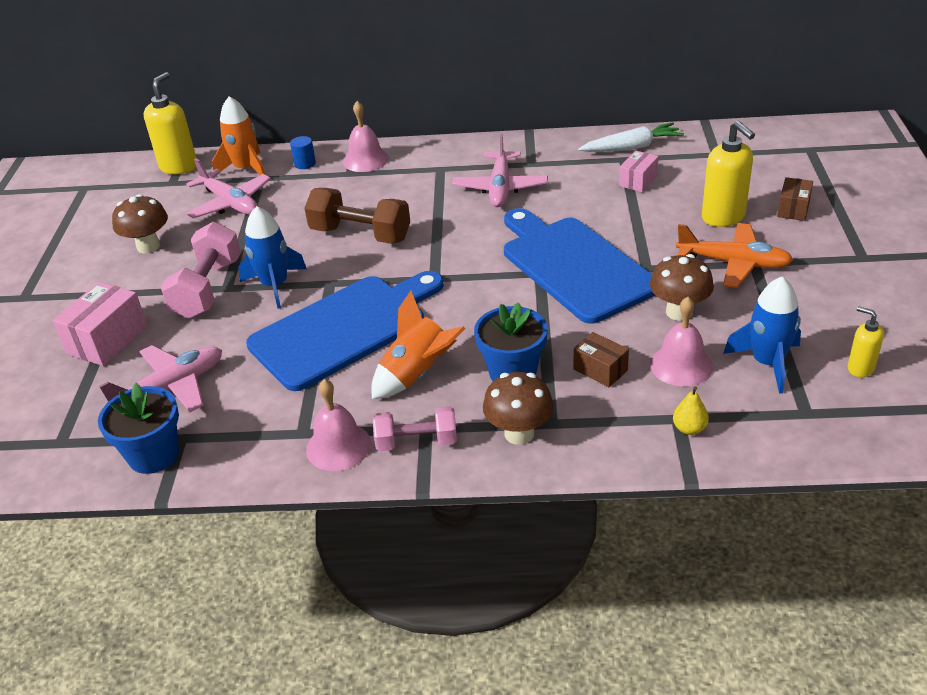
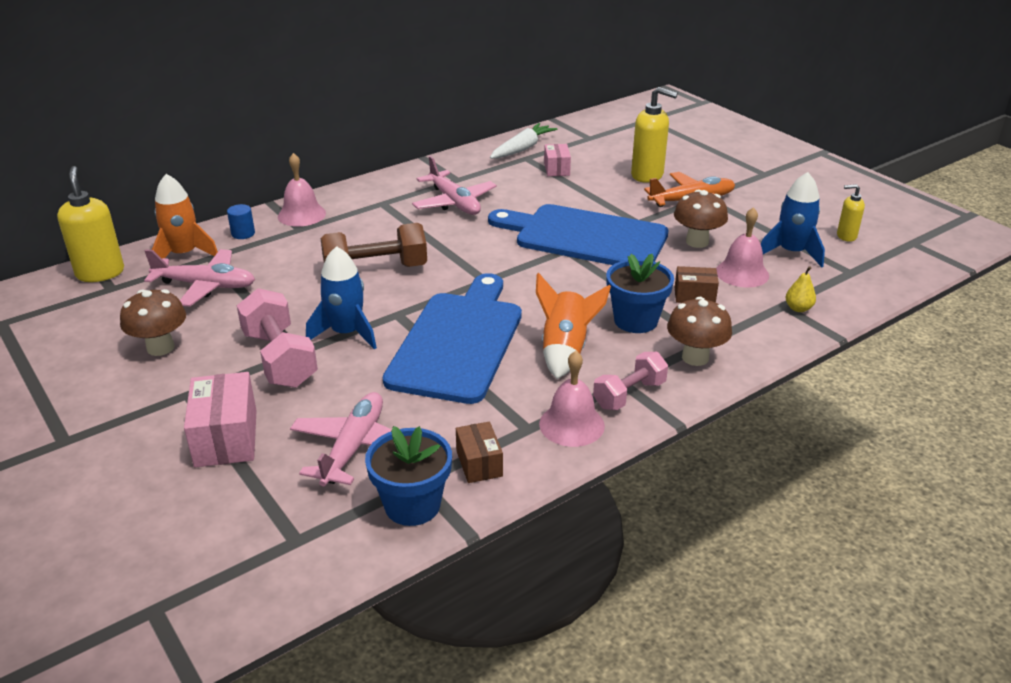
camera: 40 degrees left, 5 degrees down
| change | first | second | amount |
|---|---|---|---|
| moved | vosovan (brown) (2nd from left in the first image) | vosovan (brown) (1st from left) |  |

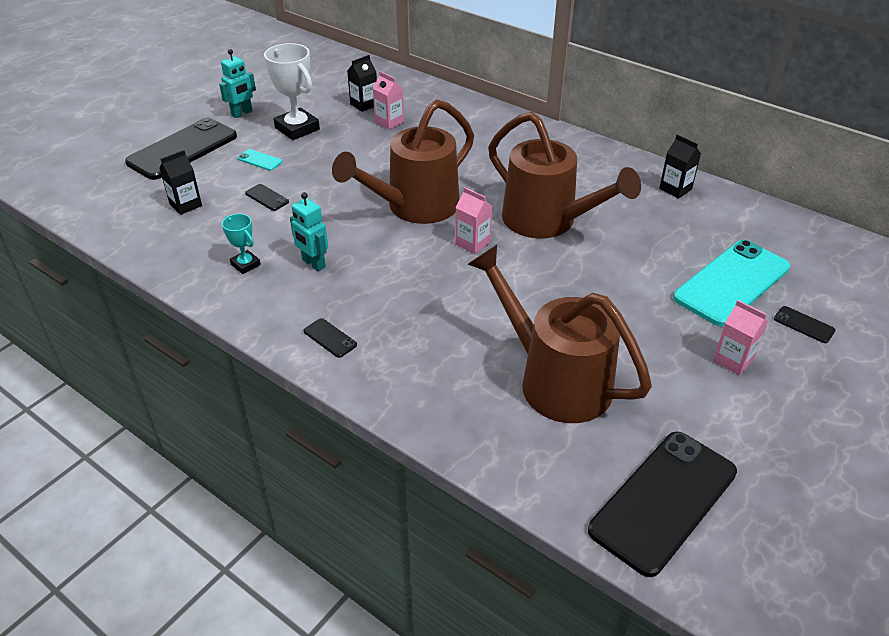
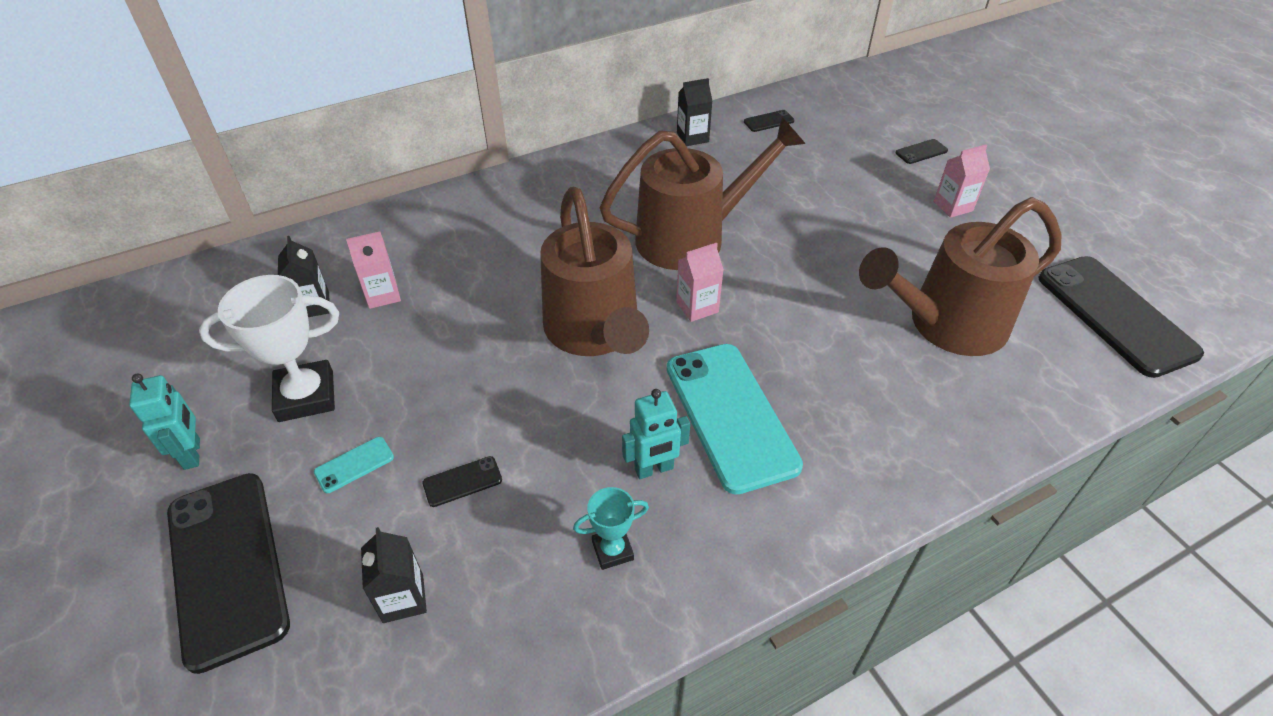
camera: 65 degrees left, 5 degrees up
| change | first | second | amount |
|---|---|---|---|
| moved | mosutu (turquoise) (2nd from left) |  |  |
| moved | mosutu (black) (3rd from left) |  |  |

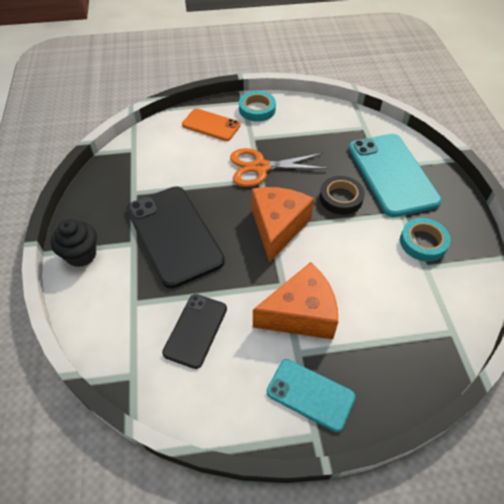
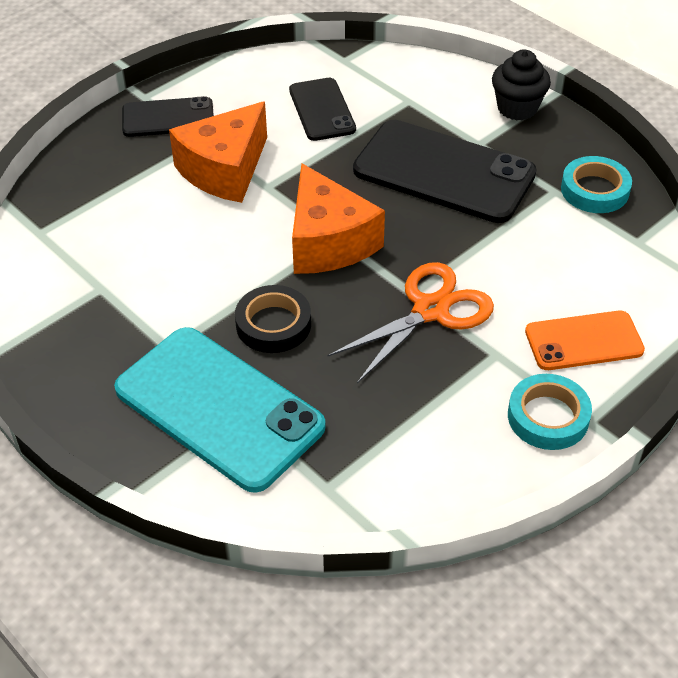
camera: 145 degrees right, 5 degrees down
| change | first | second | amount |
|---|---|---|---|
| moved | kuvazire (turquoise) (2nd from left) |  |  |
| recoloured | mosutu (turquoise) (1st from left) | mosutu (black) (1st from left) |  |

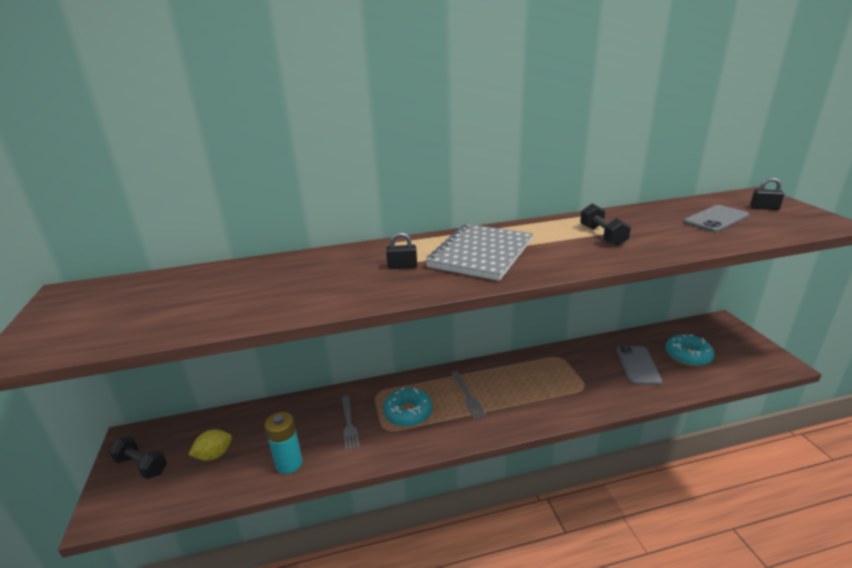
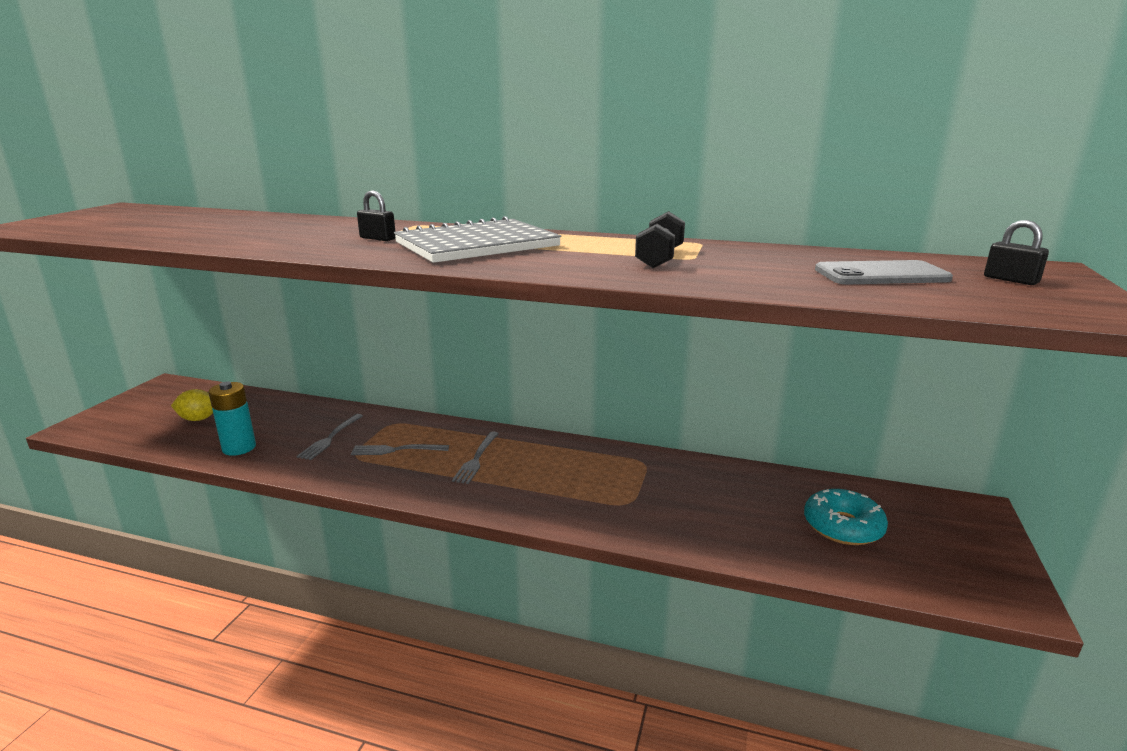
camera: 30 degrees right, 5 degrees down
| change | first | second | amount |
|---|---|---|---|
| removed | mosutu (grey) (1st from left) |  |  |
| replaced | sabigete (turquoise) (1st from left) | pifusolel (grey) (2nd from left) |  |
| removed | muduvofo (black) (1st from left) |  |  |

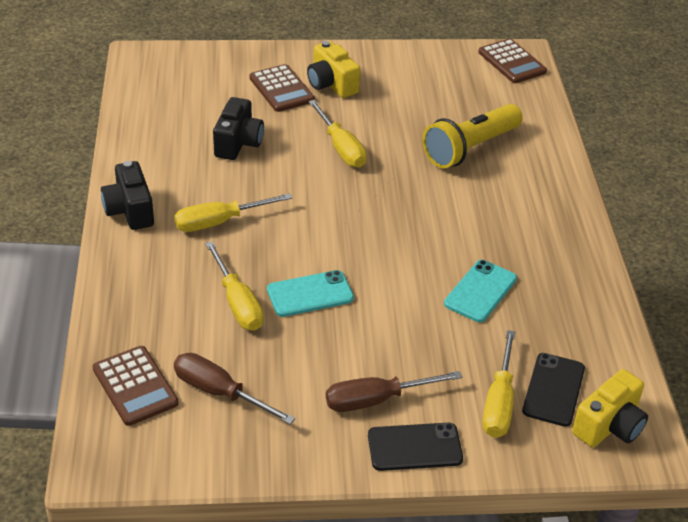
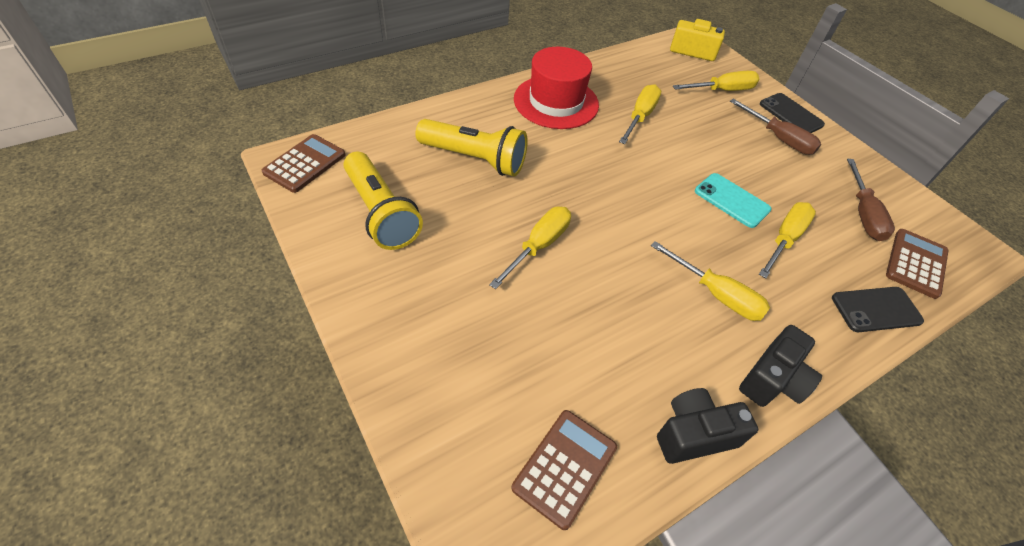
camera: 120 degrees left, 10 degrees up
| change | first | second | amount |
|---|---|---|---|
| removed | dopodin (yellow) (1st from left) |  |  |
| moved | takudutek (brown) (2nd from left) |  |  |
| moved | dopodin (black) (2nd from left in the first image) | dopodin (black) (1st from left) |  |
| replaced | mosutu (turquoise) (2nd from left) | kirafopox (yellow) (2nd from left) |  |
| moved | mosutu (black) (2nd from left) |  |  |
| added |  | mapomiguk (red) |  |
| added |  | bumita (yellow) (1st from left) |  |

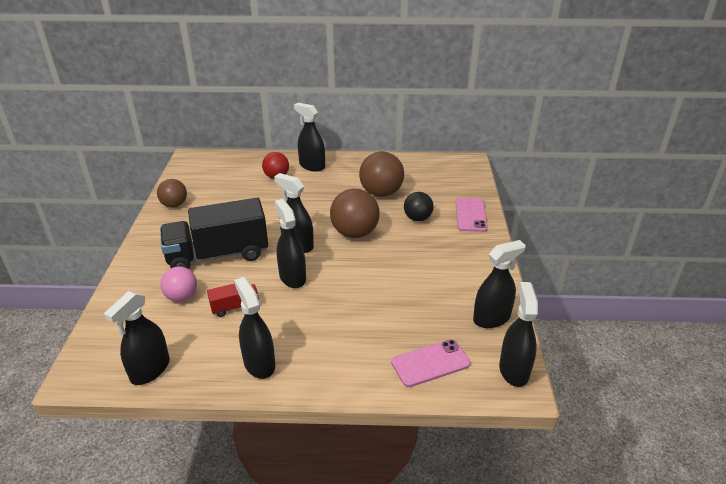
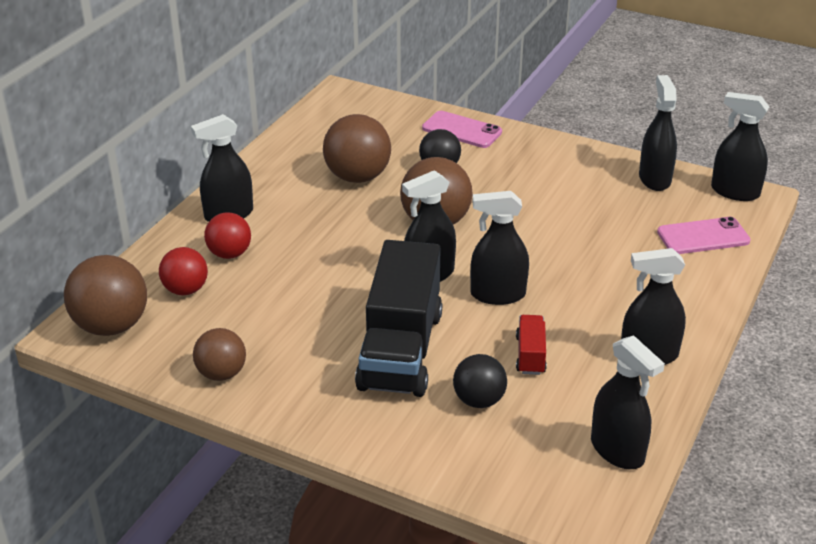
camera: 65 degrees left, 0 degrees up
| change | first | second | amount |
|---|---|---|---|
| recoloured | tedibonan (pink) | tedibonan (black) (2nd from left) |  |
| turned | mosutu (pink) (1st from left in the first image) | mosutu (pink) (2nd from left) | 75 degrees clockwise |
| added |  | tedibonan (red) (1st from left) |  |
| added |  | tedibonan (brown) (1st from left) |  |

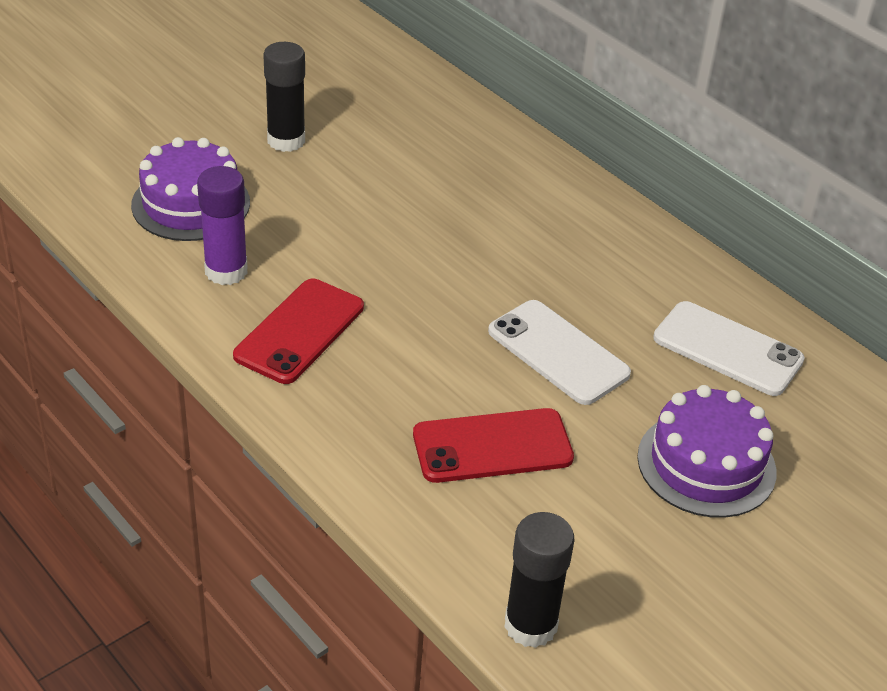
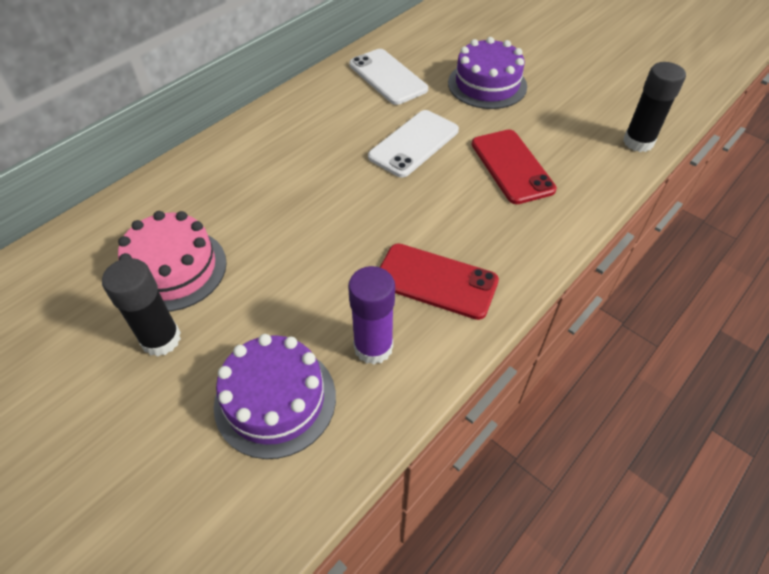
camera: 95 degrees left, 10 degrees up
| change | first | second | amount |
|---|---|---|---|
| turned | mosutu (white) (2nd from left in the first image) | mosutu (white) (1st from left) | 60 degrees counterclockwise |
| added |  | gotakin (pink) |  |

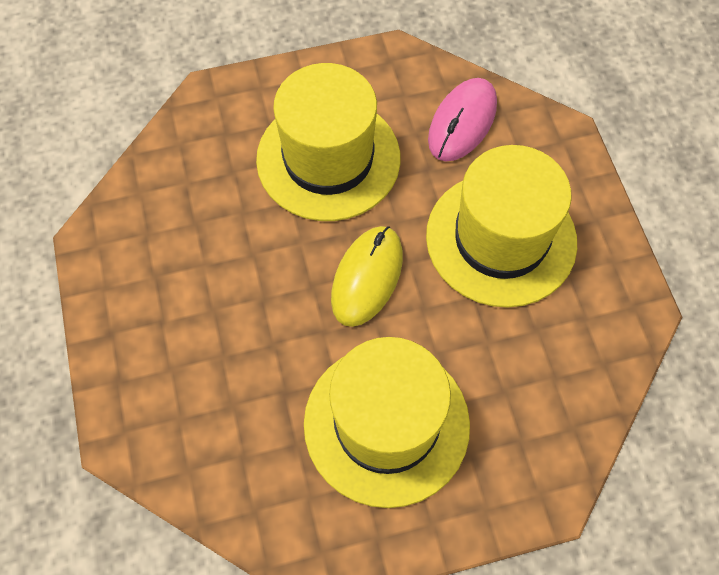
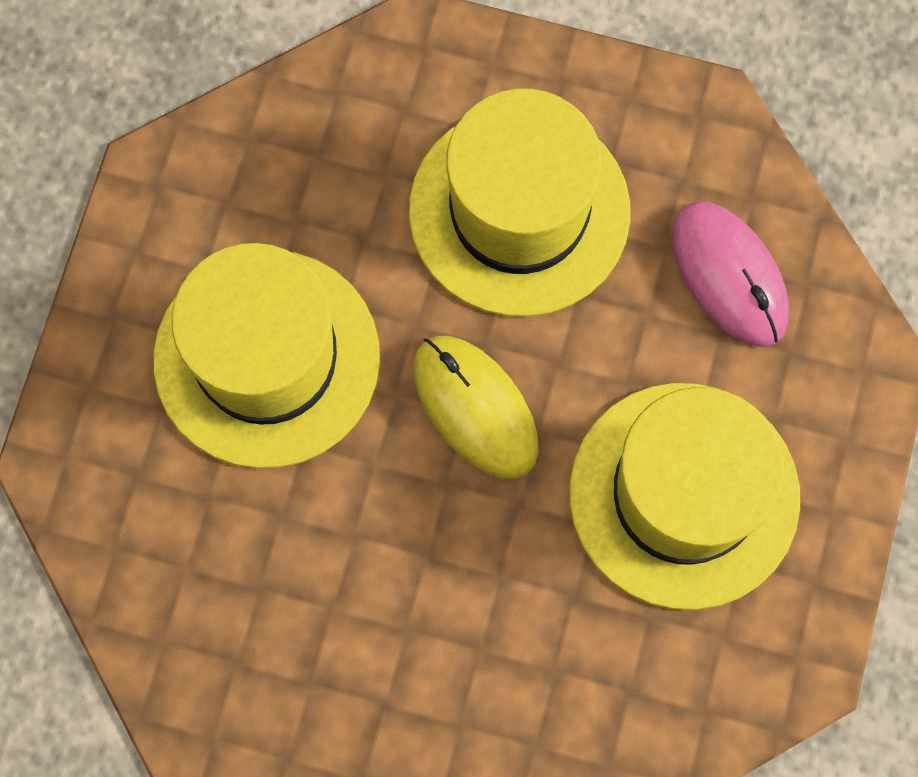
camera: 60 degrees left, 10 degrees up
| change | first | second | amount |
|---|---|---|---|
| moved | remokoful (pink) |  |  |

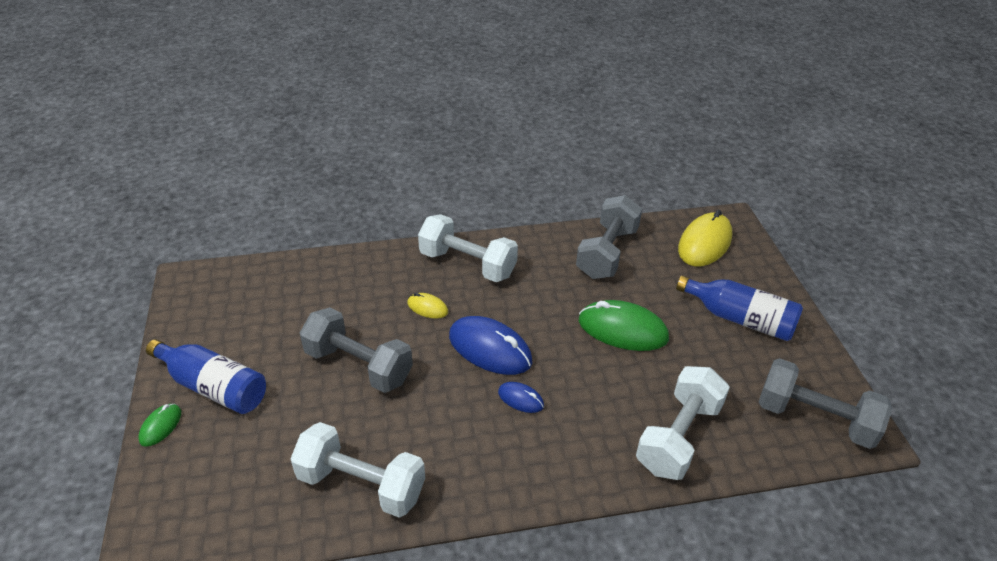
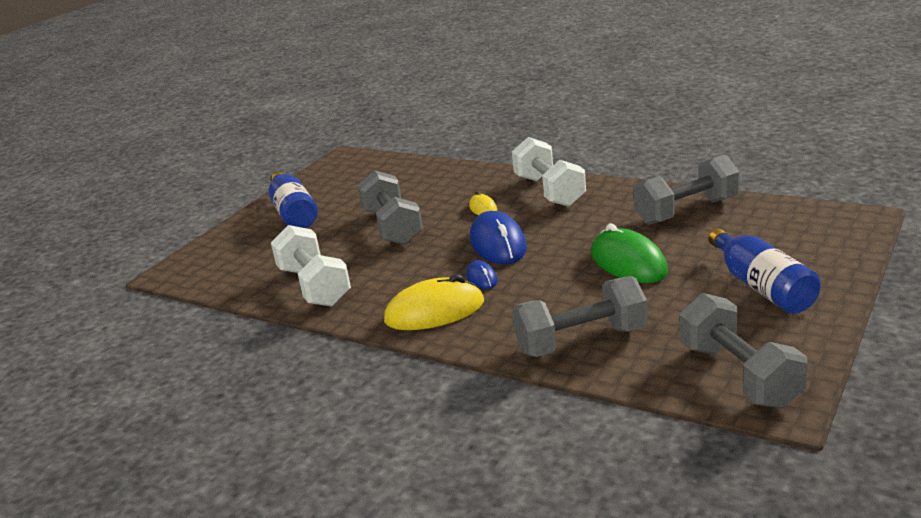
camera: 45 degrees right, 15 degrees down
| change | first | second | amount |
|---|---|---|---|
| moved | remokoful (yellow) (2nd from left in the first image) | remokoful (yellow) (1st from left) |  |
| recoloured | muduvofo (white) (3rd from left) | muduvofo (grey) (2nd from left) |  |
| removed | remokoful (green) (1st from left) |  |  |

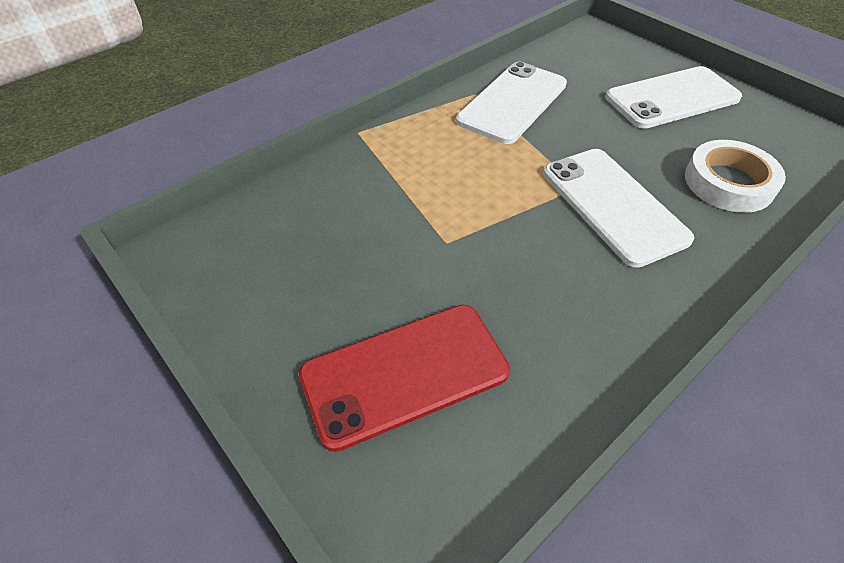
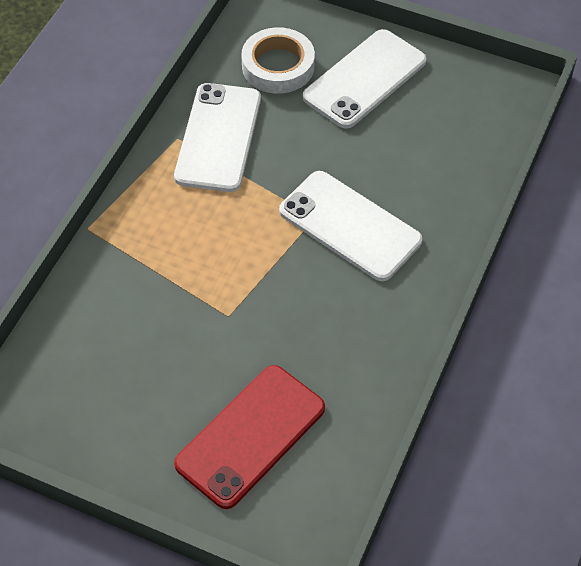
camera: 25 degrees left, 5 degrees up
| change | first | second | amount |
|---|---|---|---|
| moved | kuvazire (white) |  |  |

